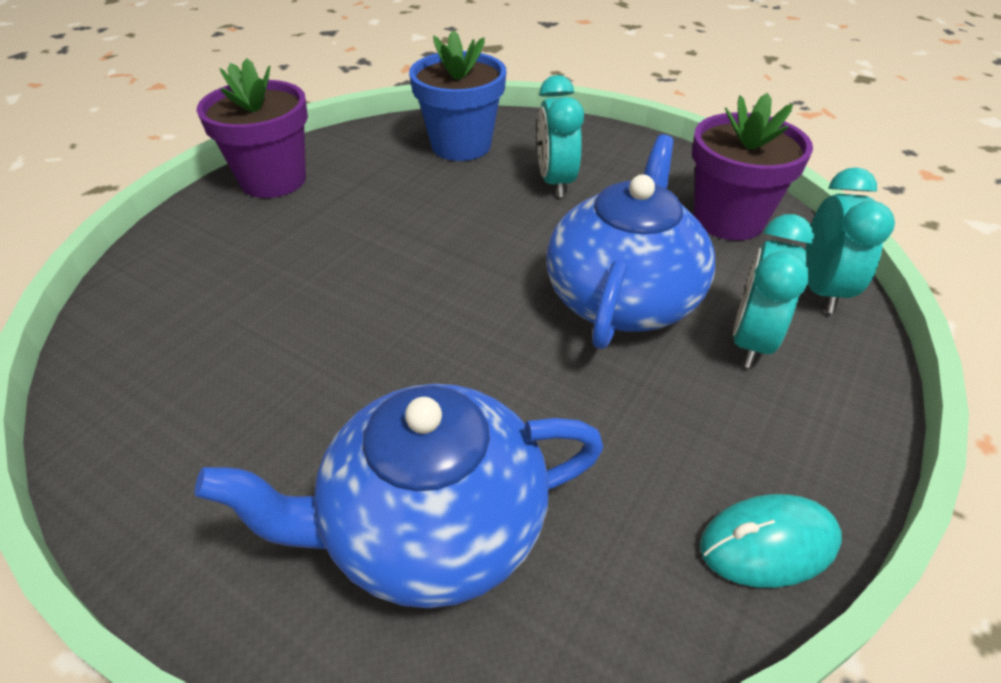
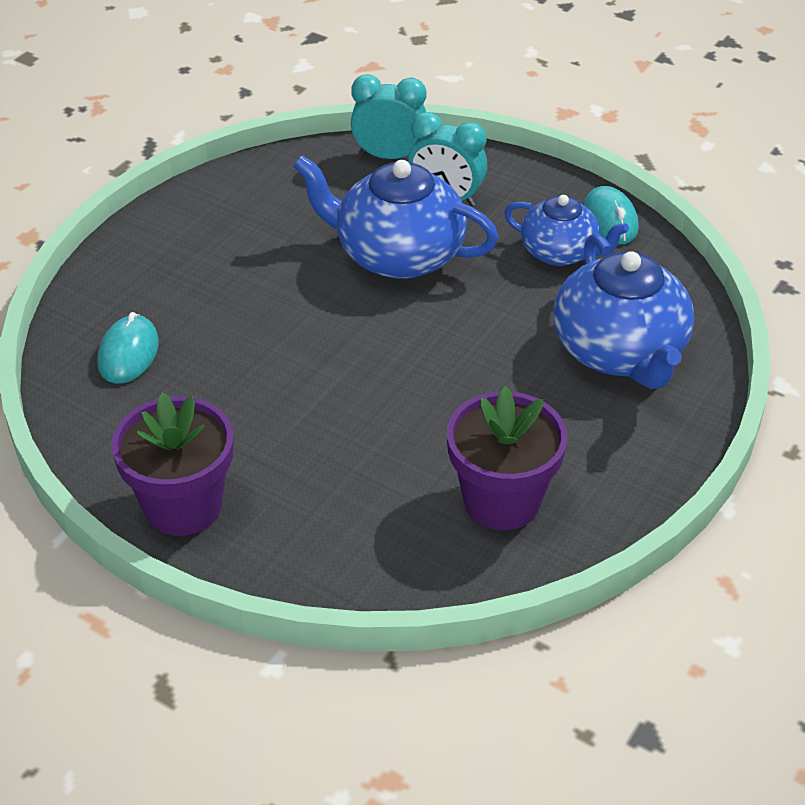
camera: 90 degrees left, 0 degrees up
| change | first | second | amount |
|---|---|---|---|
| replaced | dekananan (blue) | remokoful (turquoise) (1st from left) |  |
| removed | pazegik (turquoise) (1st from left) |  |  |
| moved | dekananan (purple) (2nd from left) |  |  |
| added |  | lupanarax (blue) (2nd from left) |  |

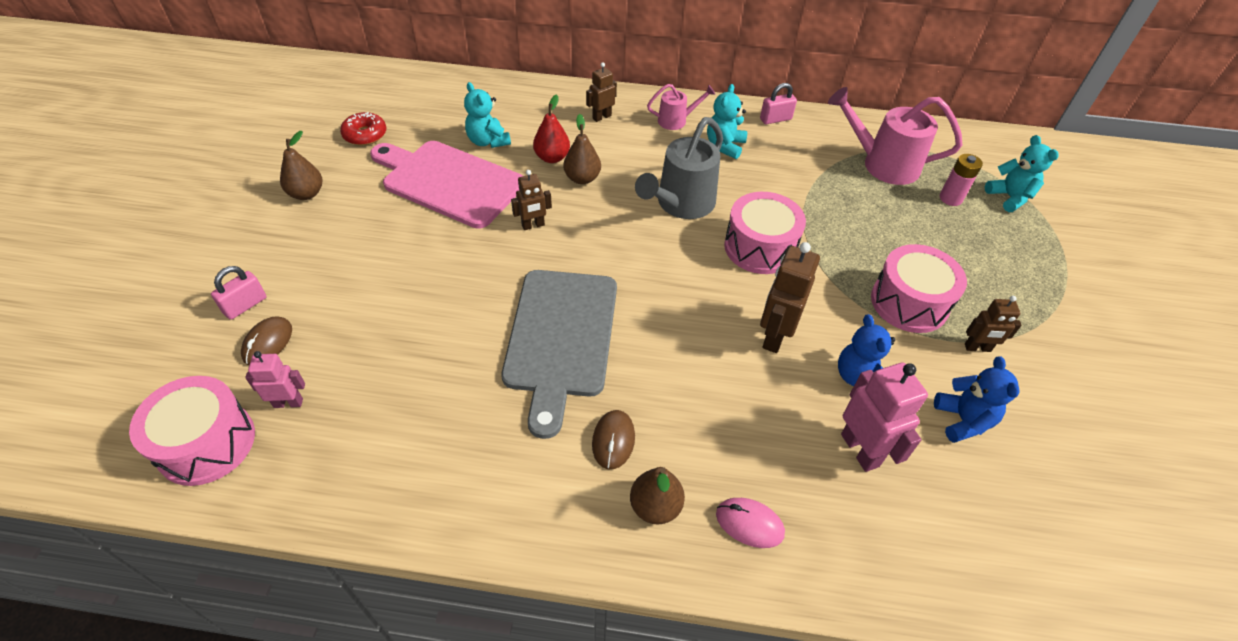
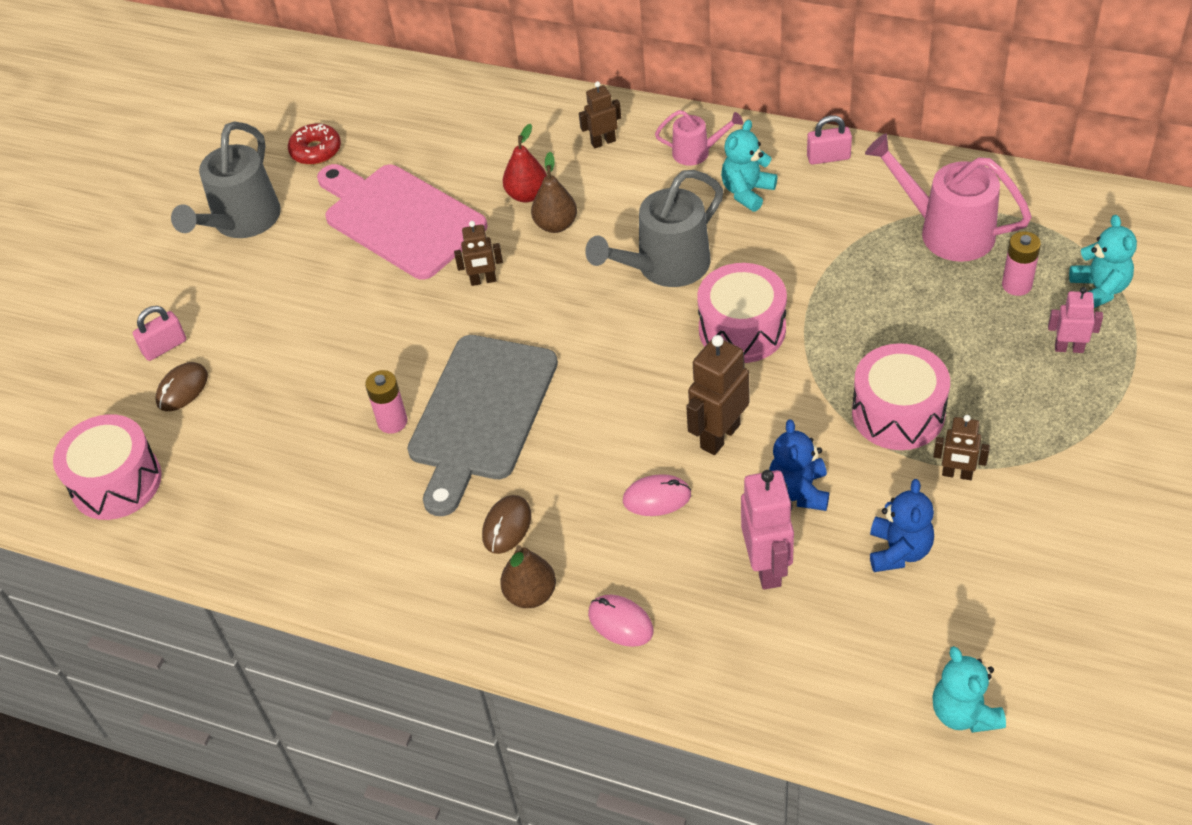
camera: 20 degrees right, 0 degrees up
| change | first | second | amount |
|---|---|---|---|
| moved | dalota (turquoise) (1st from left in the first image) | dalota (turquoise) (2nd from left) |  |
| replaced | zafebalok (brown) (1st from left) | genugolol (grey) (1st from left) |  |
| moved | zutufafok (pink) (1st from left in the first image) | zutufafok (pink) (2nd from left) |  |
| added |  | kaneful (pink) (1st from left) |  |
| added |  | remokoful (pink) (2nd from left) |  |

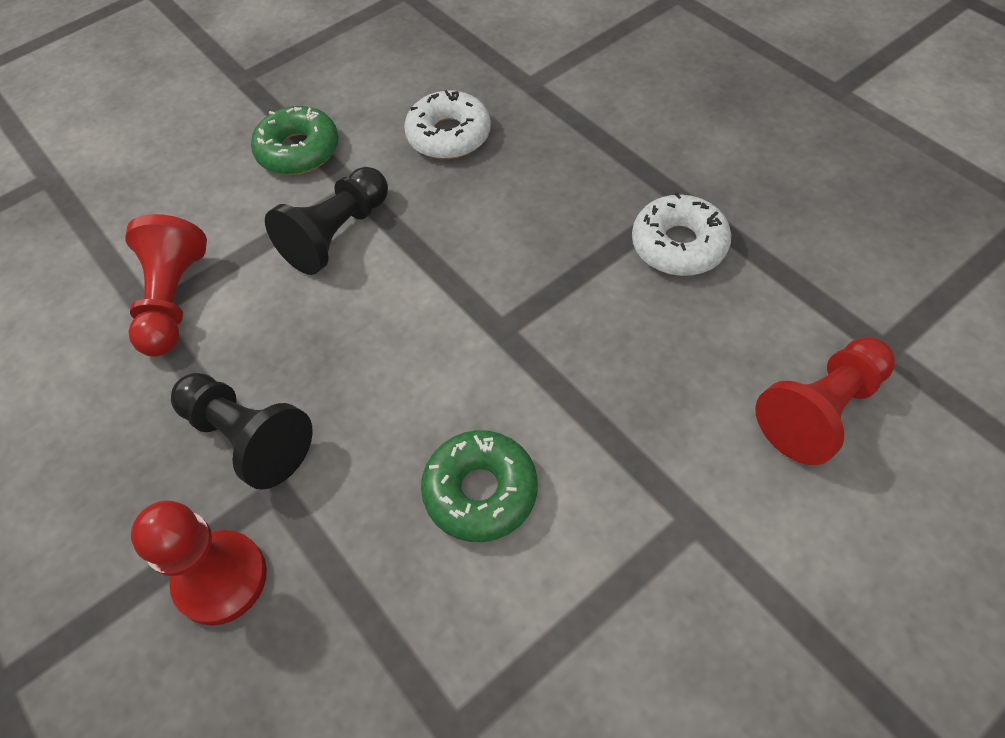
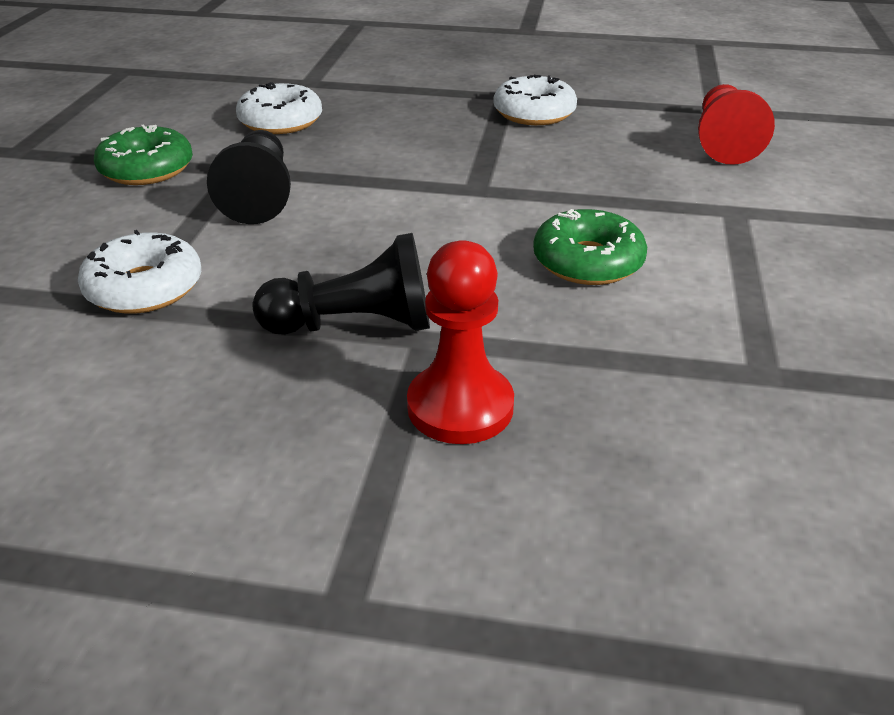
camera: 45 degrees left, 20 degrees down
| change | first | second | amount |
|---|---|---|---|
| replaced | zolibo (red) (1st from left) | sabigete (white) (1st from left) |  |

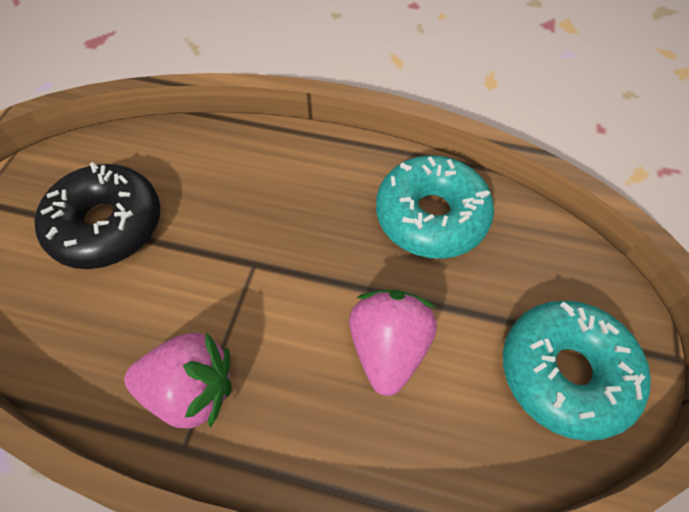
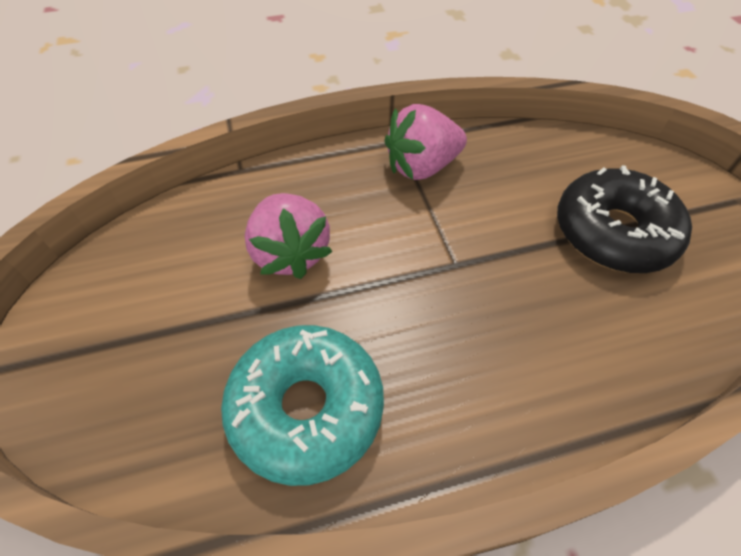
camera: 150 degrees right, 5 degrees down
| change | first | second | amount |
|---|---|---|---|
| removed | sabigete (turquoise) (2nd from left) |  |  |

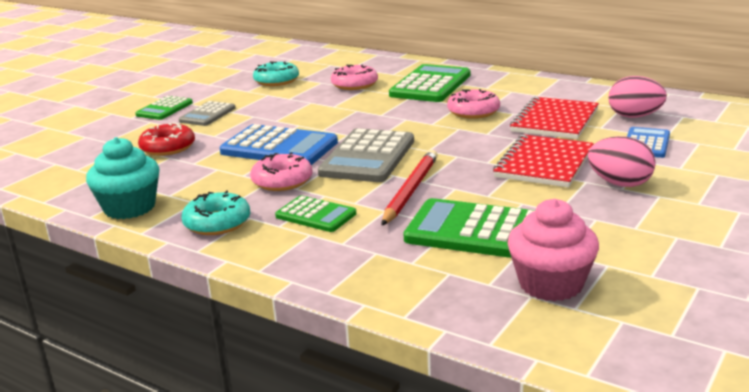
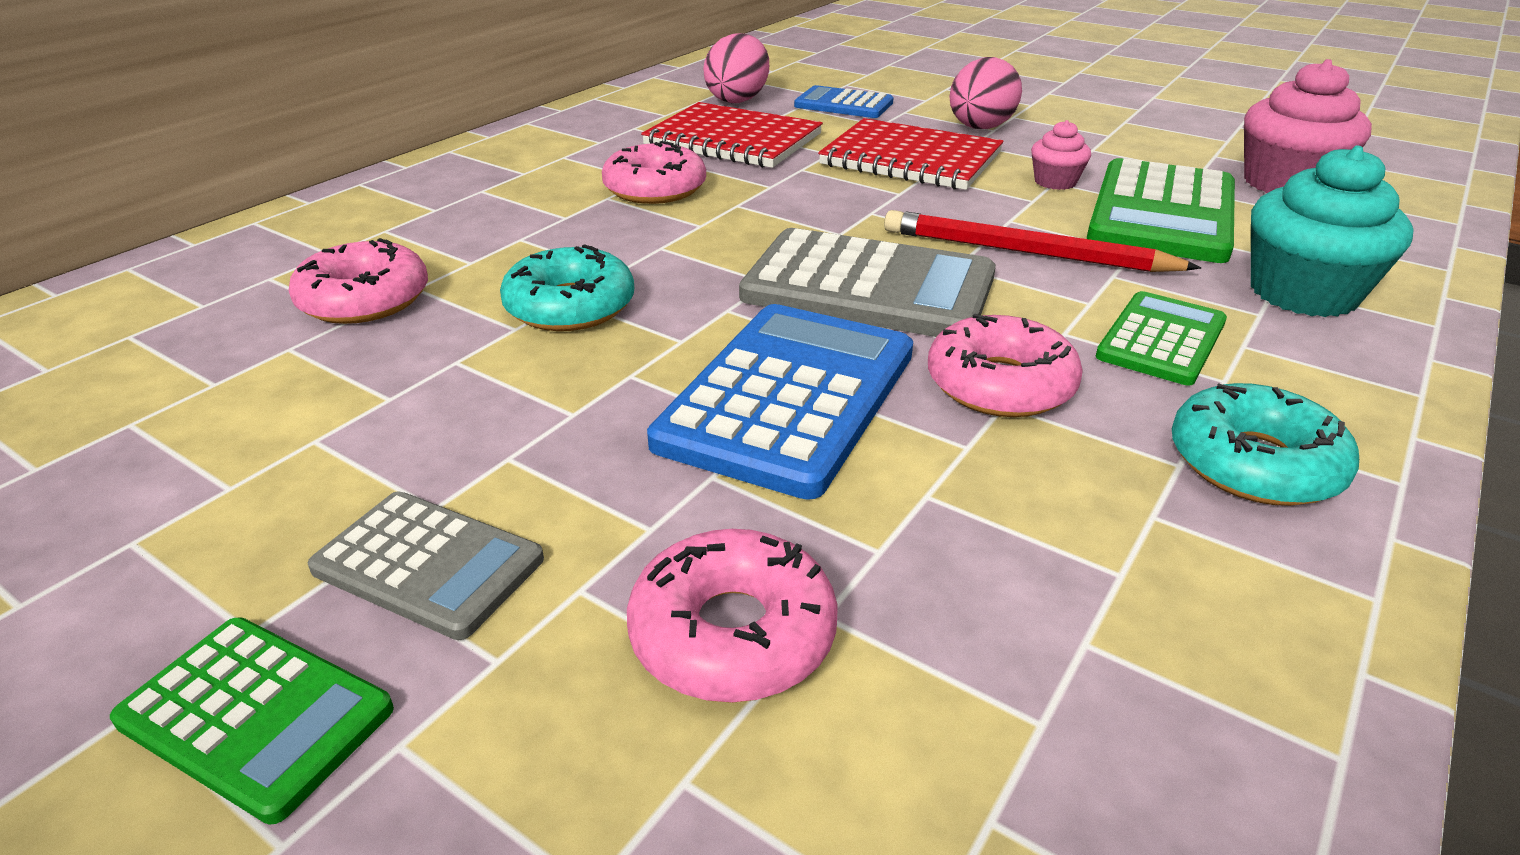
camera: 90 degrees left, 10 degrees up
| change | first | second | amount |
|---|---|---|---|
| moved | sabigete (turquoise) (2nd from left in the first image) | sabigete (turquoise) (1st from left) |  |
| removed | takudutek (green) (3rd from left) |  |  |
| recoloured | sabigete (red) | sabigete (pink) (3rd from left) |  |
| moved | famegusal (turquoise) |  |  |
| added |  | famegusal (pink) (1st from left) |  |

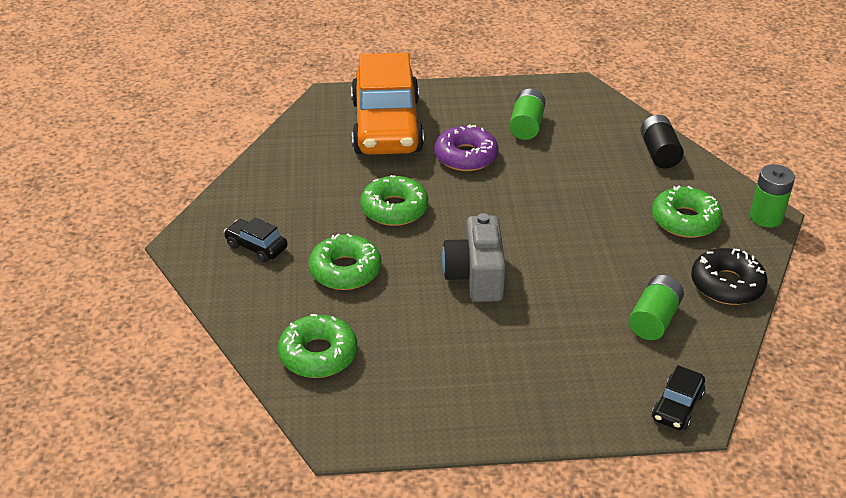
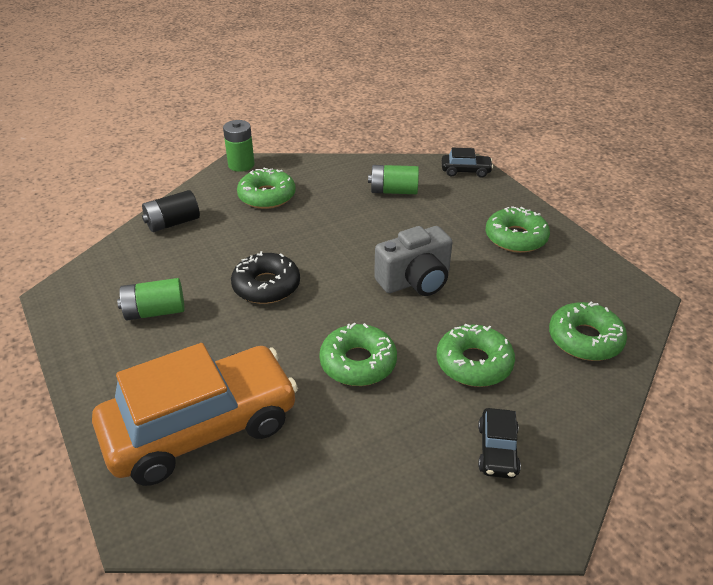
camera: 115 degrees left, 0 degrees up
| change | first | second | amount |
|---|---|---|---|
| removed | sabigete (purple) |  |  |
| moved | sabigete (black) |  |  |
| added |  | sabigete (green) (4th from left) |  |

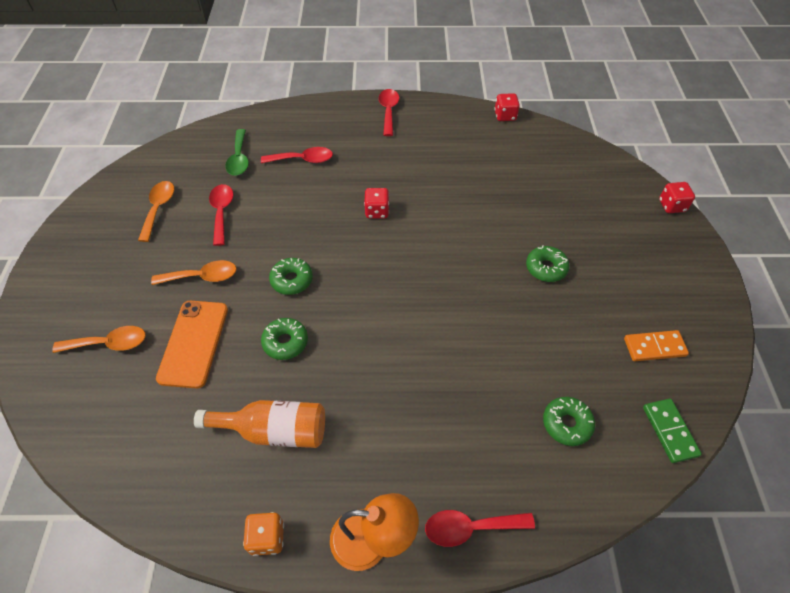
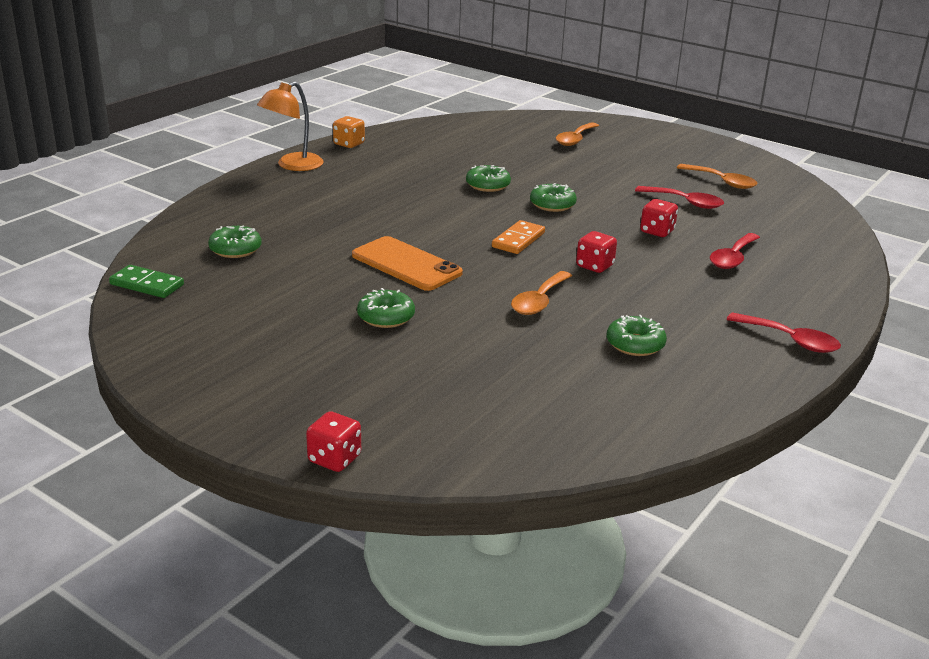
camera: 125 degrees right, 25 degrees down
| change | first | second | amount |
|---|---|---|---|
| moved | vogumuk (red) (2nd from left in the first image) | vogumuk (red) (3rd from left) |  |
| removed | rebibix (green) |  |  |
| moved | rebibix (orange) (3rd from left in the first image) | rebibix (orange) (1st from left) |  |
| moved | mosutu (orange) |  |  |
| moved | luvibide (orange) |  |  |
| removed | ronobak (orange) |  |  |
| removed | rebibix (red) (4th from left) |  |  |
| added |  | sabigete (green) (5th from left) |  |

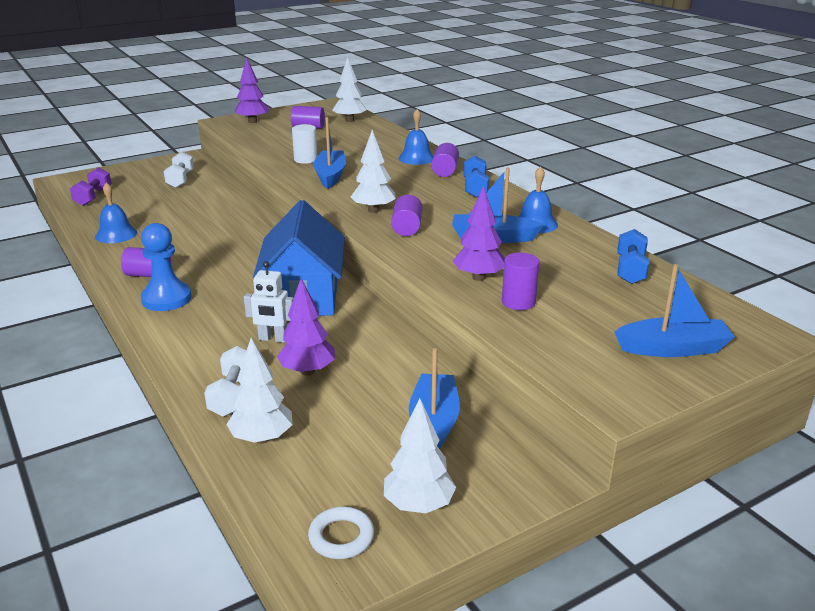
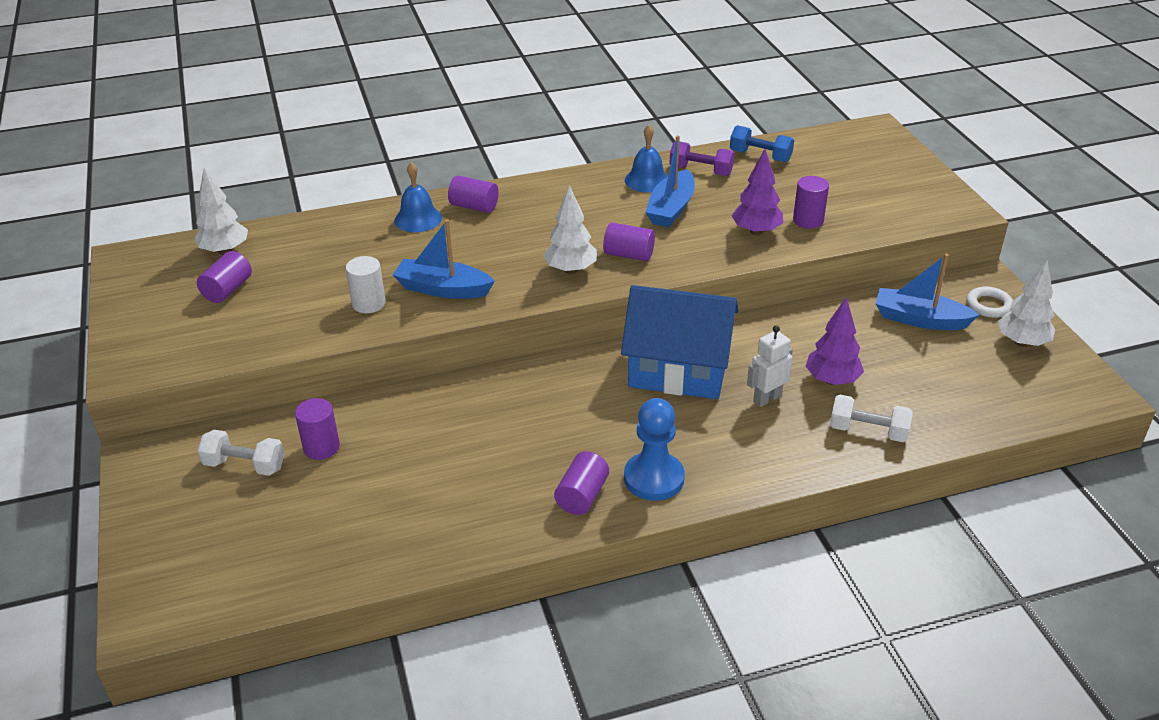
camera: 75 degrees left, 10 degrees up
| change | first | second | amount |
|---|---|---|---|
| removed | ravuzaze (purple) (1st from left) |  |  |
| removed | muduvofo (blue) (1st from left) |  |  |
| moved | muduvofo (purple) |  |  |
| removed | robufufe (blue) (1st from left) |  |  |
| turned | zutufafok (white) |  | 150 degrees counterclockwise |
| removed | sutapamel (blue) (4th from left) |  |  |
| removed | ravuzaze (white) (1st from left) |  |  |
| moved | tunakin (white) |  |  |
| added |  | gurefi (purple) (2nd from left) |  |

